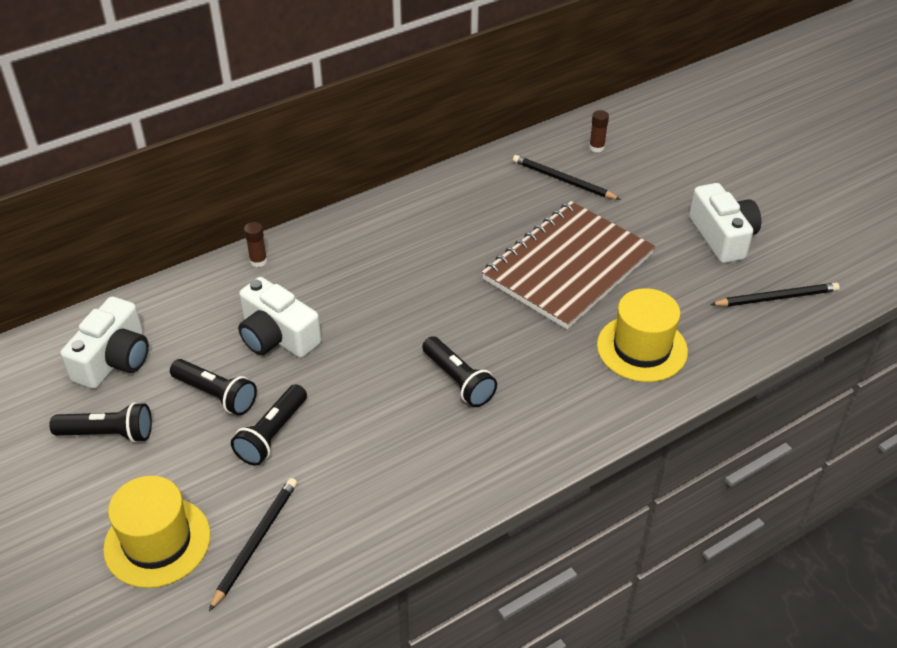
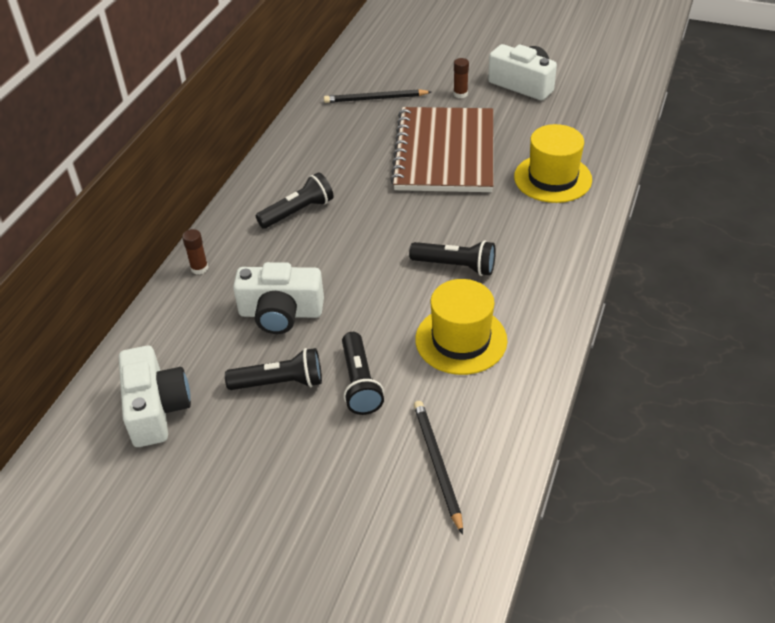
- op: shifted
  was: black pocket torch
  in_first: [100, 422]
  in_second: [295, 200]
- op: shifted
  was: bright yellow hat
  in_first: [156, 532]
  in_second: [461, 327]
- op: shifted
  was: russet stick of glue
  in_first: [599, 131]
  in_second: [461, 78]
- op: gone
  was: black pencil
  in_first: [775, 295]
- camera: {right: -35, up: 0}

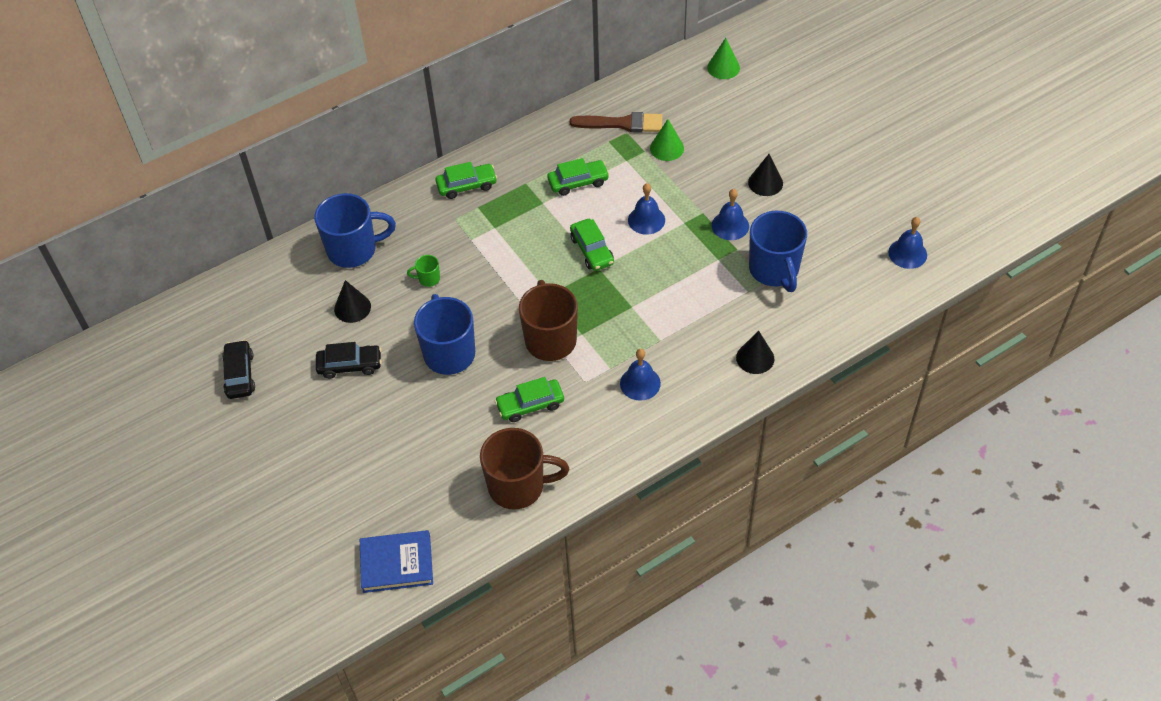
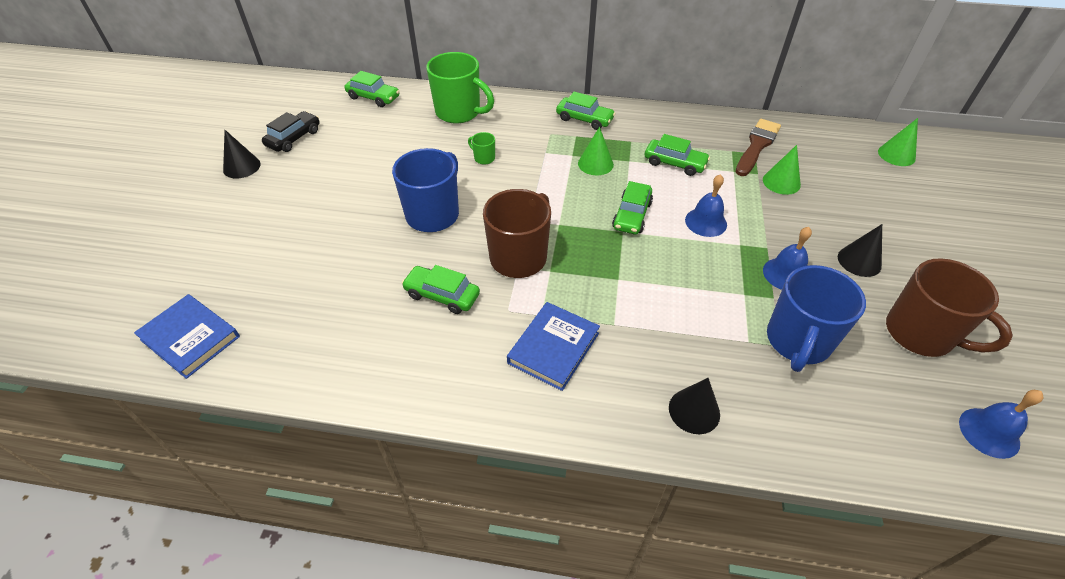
- op: shifted
  was: black cone
  in_first: [352, 301]
  in_second: [242, 154]
- op: new
  now: leaf-green automobile
  in_second: [372, 89]
- op: repainted
  was: cobalt tea mug
  now: leaf-green tea mug
  in_first: [355, 230]
  in_second: [460, 88]
- op: swapped
  was: cobalt school bell
  now: cobalt book
  in_first: [640, 375]
  in_second: [553, 346]
- op: new
  now: leaf-green cone
  in_second: [596, 151]
- op: rotated
  was: russet paintbrush
  in_first: [616, 122]
  in_second: [758, 147]
  clockwise: -105
- op: shifted
  was: russet tea mug
  in_first: [524, 469]
  in_second: [949, 307]
- op: gone
  was: black automobile
  in_first: [349, 360]
- camera: {right: 40, up: -5}

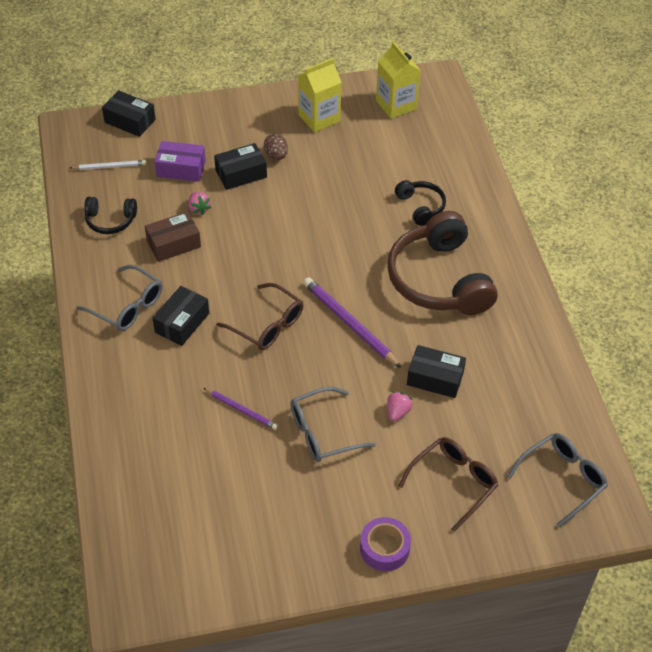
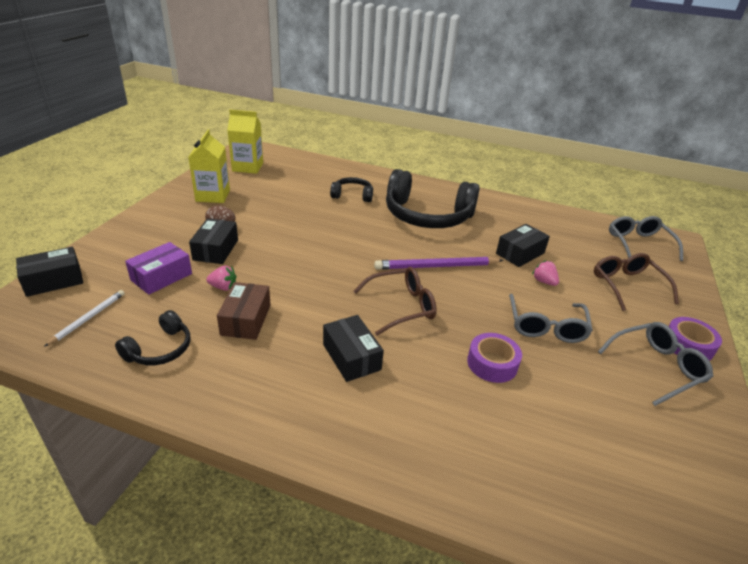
- op: repainted
  was: russet headphones
  now: black headphones
  in_first: [442, 263]
  in_second: [433, 198]
- op: swapped
  was: violet pencil
  now: violet sticky tape
  in_first: [241, 409]
  in_second: [494, 358]
- op: shifted
  was: grey eyeglasses
  in_first: [119, 298]
  in_second: [655, 364]
- camera: {right: -60, up: -15}

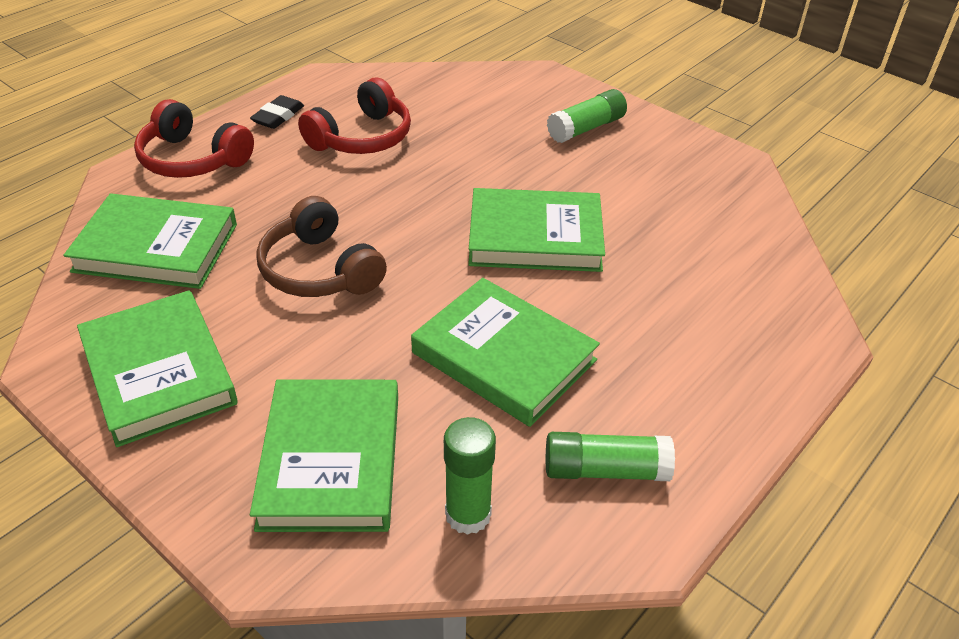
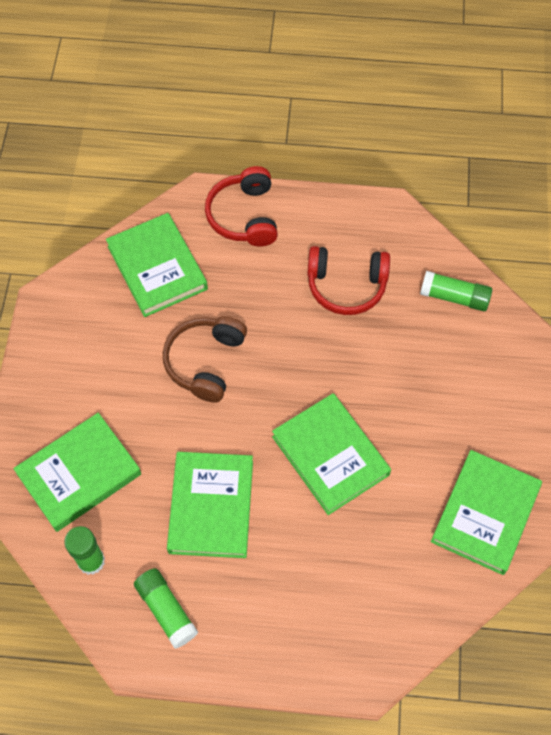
- op: shifted
  was: leaf-green stick of glue
  in_first: [587, 116]
  in_second: [456, 291]
- op: shifted
  was: leaf-green book
  in_first: [157, 368]
  in_second: [486, 512]
- op: gone
  was: black gum eraser
  in_first: [277, 112]
- camera: {right: 55, up: 20}

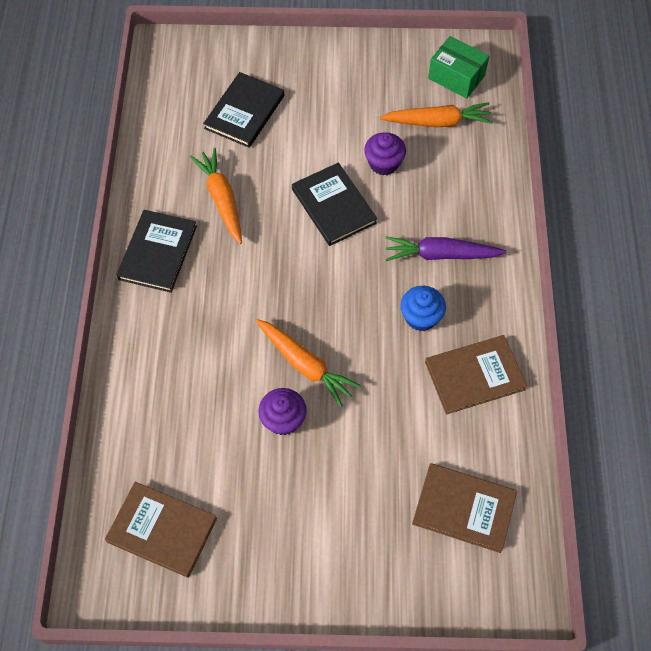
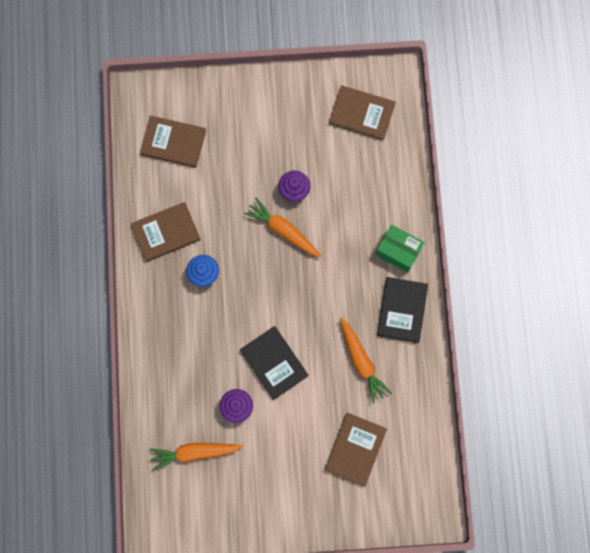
- op: repainted
  was: black book
  now: russet book
  in_first: [243, 110]
  in_second: [356, 449]
- op: shifted
  was: leaf-green parcel
  in_first: [458, 67]
  in_second: [400, 249]
- op: gone
  was: violet root vegetable
  in_first: [446, 248]
- camera: {right: 175, up: 15}

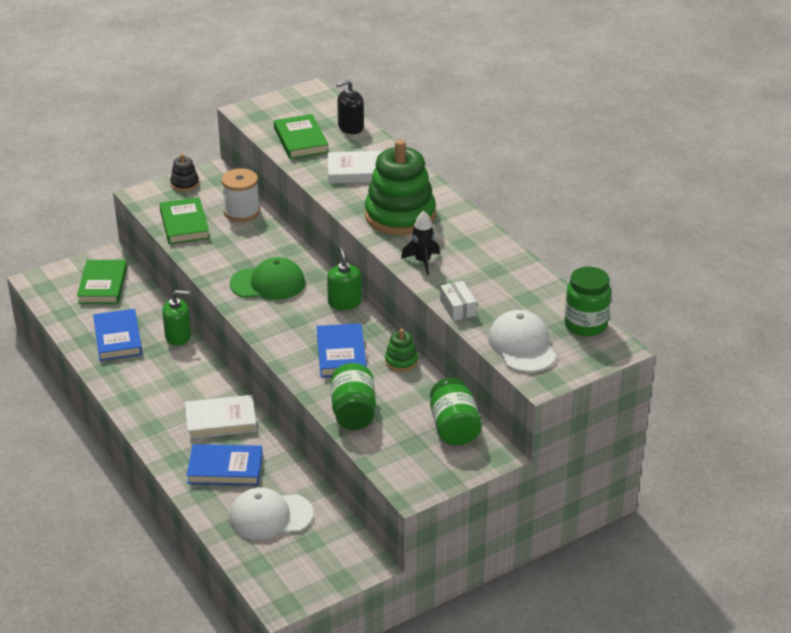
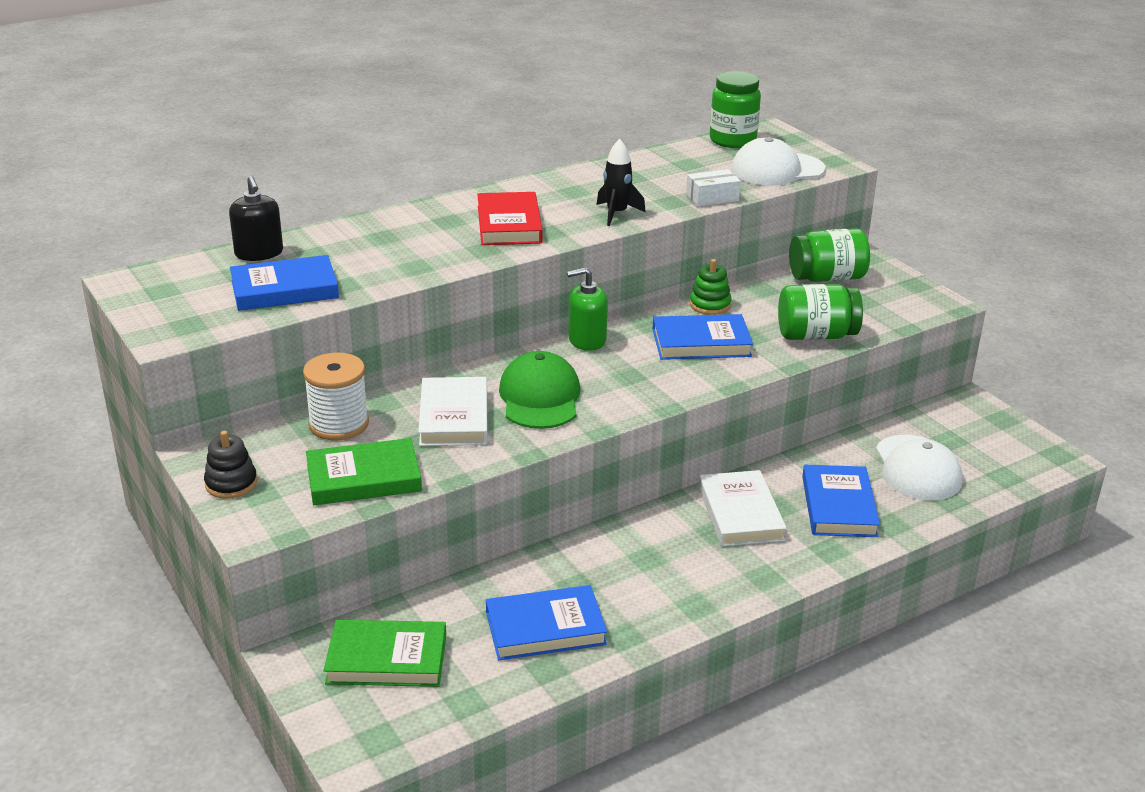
- op: repainted
  was: leaf-green book
  now: cobalt book
  in_first: [301, 136]
  in_second: [284, 283]
- op: shifted
  was: snow-white book
  in_first: [355, 167]
  in_second: [452, 411]
- op: swapped
  was: leaf-green stacking toy
  now: scarlet book
  in_first: [400, 187]
  in_second: [509, 218]
- op: gone
  was: leaf-green soap dispenser
  in_first: [176, 318]
- camera: {right: -90, up: -5}

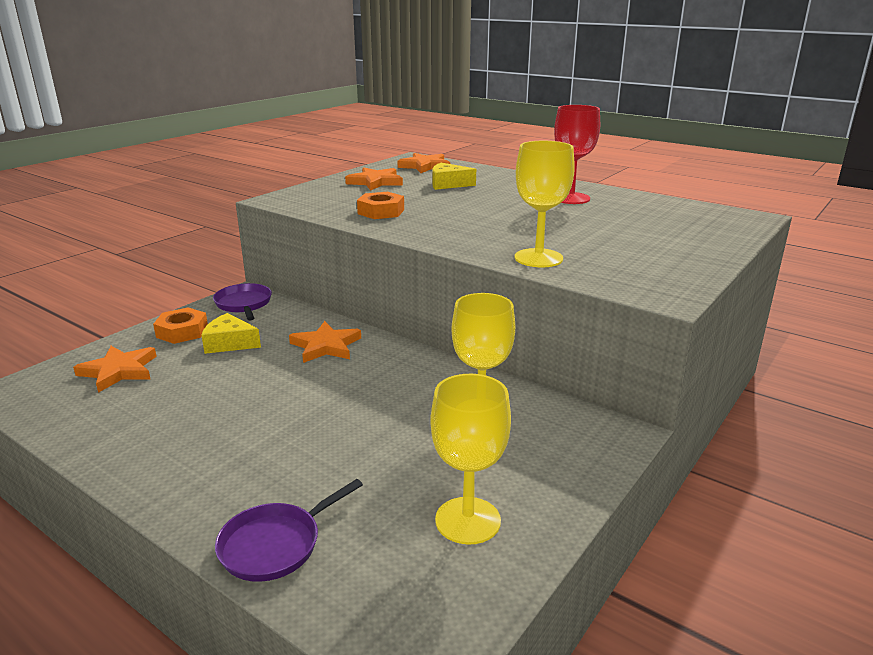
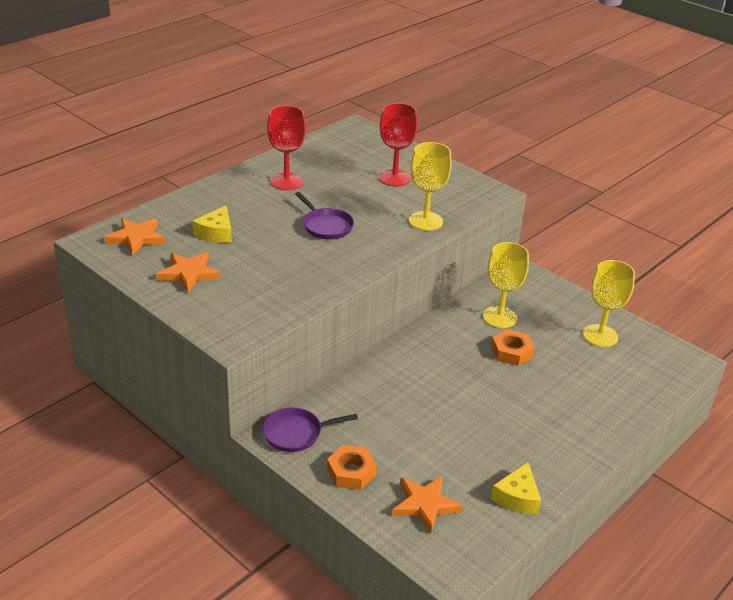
- op: shifted
  was: violet skillet
  in_first: [289, 530]
  in_second: [324, 216]
- op: new
  now: scarlet chalice
  in_second: [398, 145]
- op: shifted
  was: orange-coloured nut
  in_first: [380, 205]
  in_second: [513, 347]
- op: shifted
  was: bright yellow piece of cheese
  in_first: [231, 333]
  in_second: [516, 488]
- op: gone
  was: orange-coloured star shape
  in_first: [325, 342]
- camera: {right: -85, up: 10}

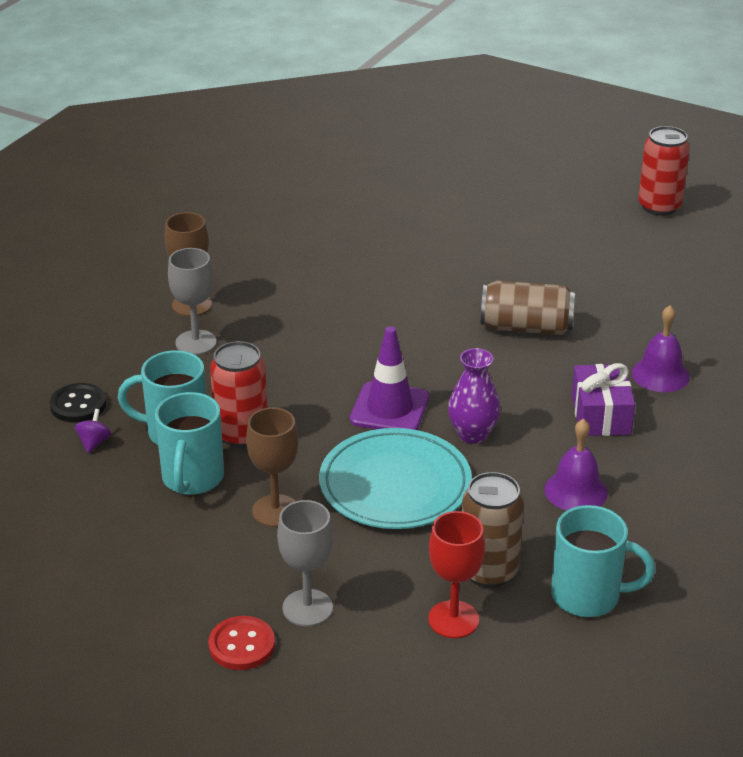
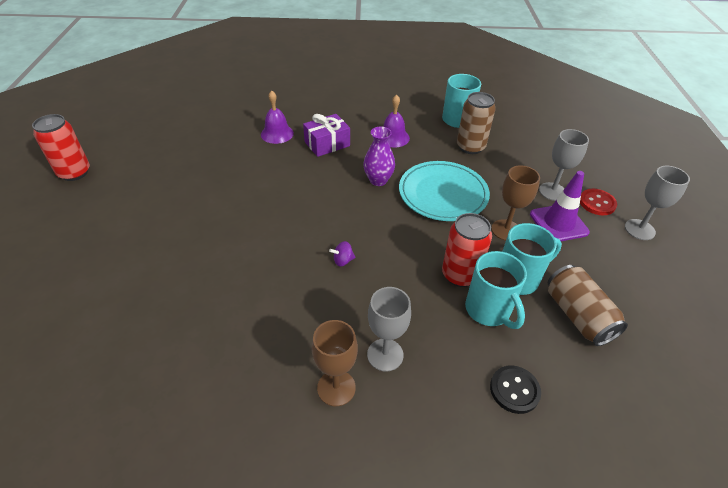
- op: shifted
  was: violet toy top
  in_first: [93, 431]
  in_second: [342, 254]
- op: shifted
  was: violet traffic cone
  in_first: [389, 378]
  in_second: [560, 206]
- op: shifted
  was: russet tin
  in_first: [528, 308]
  in_second: [588, 305]
- op: new
  now: grey chalice
  in_second: [657, 203]
- op: gone
  was: scarlet chalice
  in_first: [456, 574]
- camera: {right: -120, up: 10}

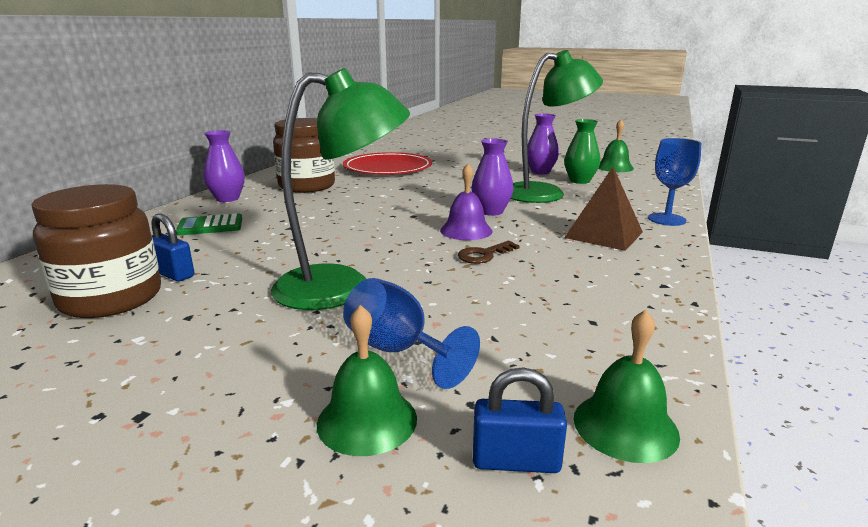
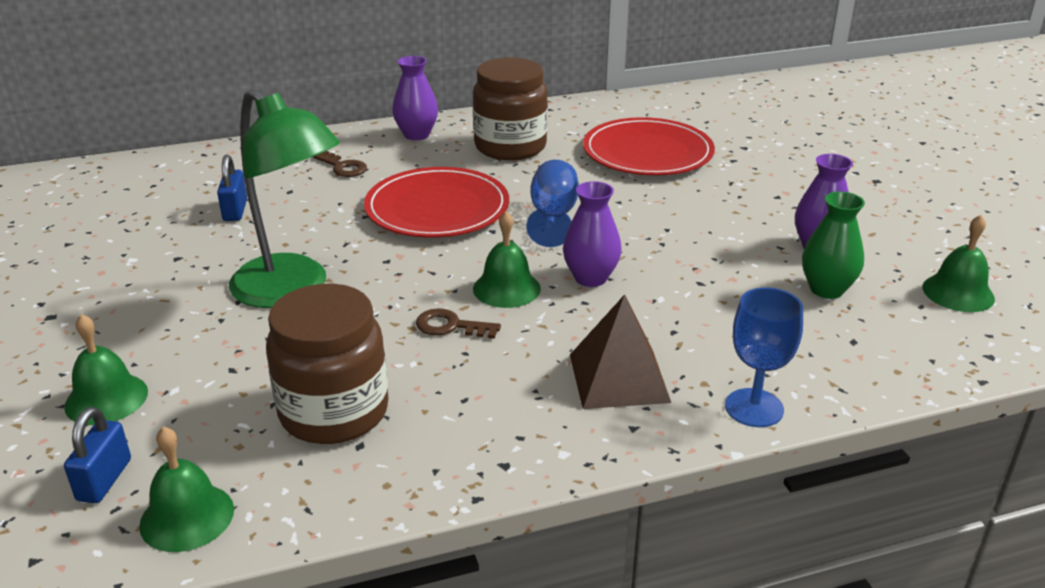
- op: rotated
  was: cobalt lock
  in_first: [520, 420]
  in_second: [97, 455]
  clockwise: 45
- op: shifted
  was: russet preserve jar
  in_first: [96, 251]
  in_second: [327, 364]
- op: swapped
  was: leaf-green adding machine
  now: russet key
  in_first: [209, 224]
  in_second: [340, 164]
- op: new
  now: scarlet plate
  in_second: [436, 202]
- op: repainted
  was: violet school bell
  now: leaf-green school bell
  in_first: [466, 202]
  in_second: [507, 259]
- op: shifted
  was: cobalt chalice
  in_first: [411, 333]
  in_second: [552, 203]
- op: gone
  was: leaf-green reading lamp
  in_first: [557, 126]
- camera: {right: 50, up: 10}

